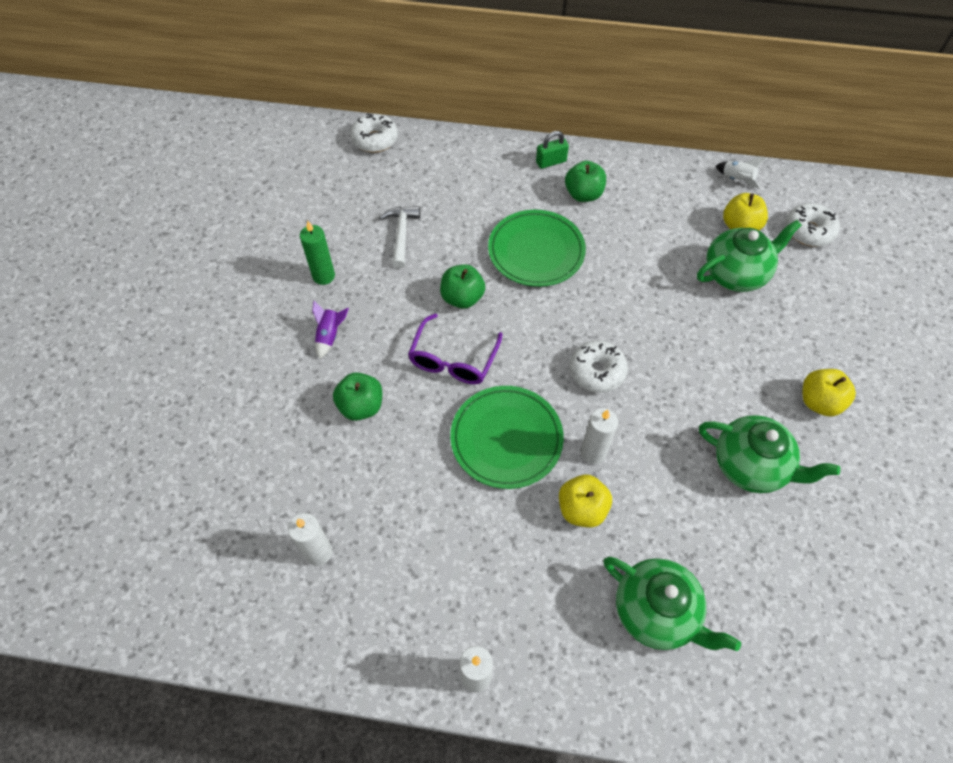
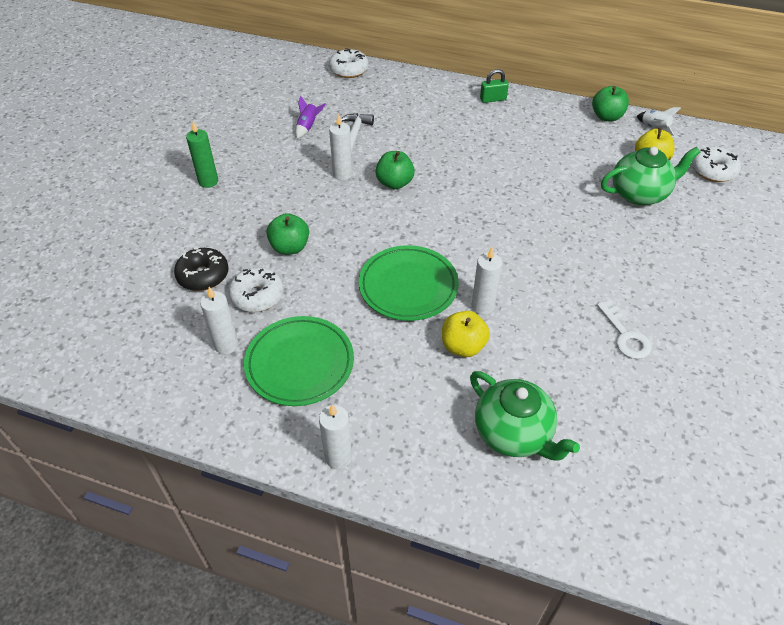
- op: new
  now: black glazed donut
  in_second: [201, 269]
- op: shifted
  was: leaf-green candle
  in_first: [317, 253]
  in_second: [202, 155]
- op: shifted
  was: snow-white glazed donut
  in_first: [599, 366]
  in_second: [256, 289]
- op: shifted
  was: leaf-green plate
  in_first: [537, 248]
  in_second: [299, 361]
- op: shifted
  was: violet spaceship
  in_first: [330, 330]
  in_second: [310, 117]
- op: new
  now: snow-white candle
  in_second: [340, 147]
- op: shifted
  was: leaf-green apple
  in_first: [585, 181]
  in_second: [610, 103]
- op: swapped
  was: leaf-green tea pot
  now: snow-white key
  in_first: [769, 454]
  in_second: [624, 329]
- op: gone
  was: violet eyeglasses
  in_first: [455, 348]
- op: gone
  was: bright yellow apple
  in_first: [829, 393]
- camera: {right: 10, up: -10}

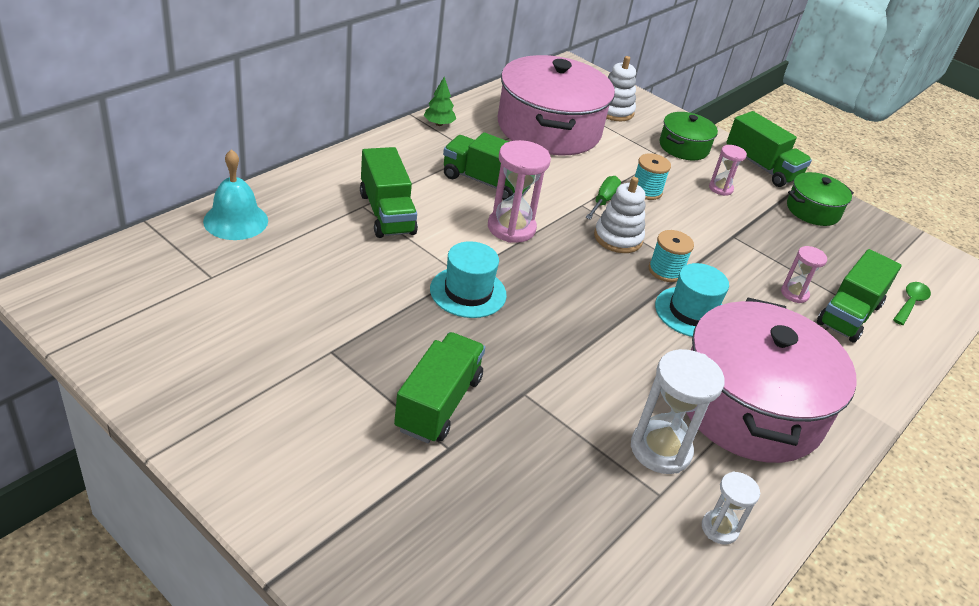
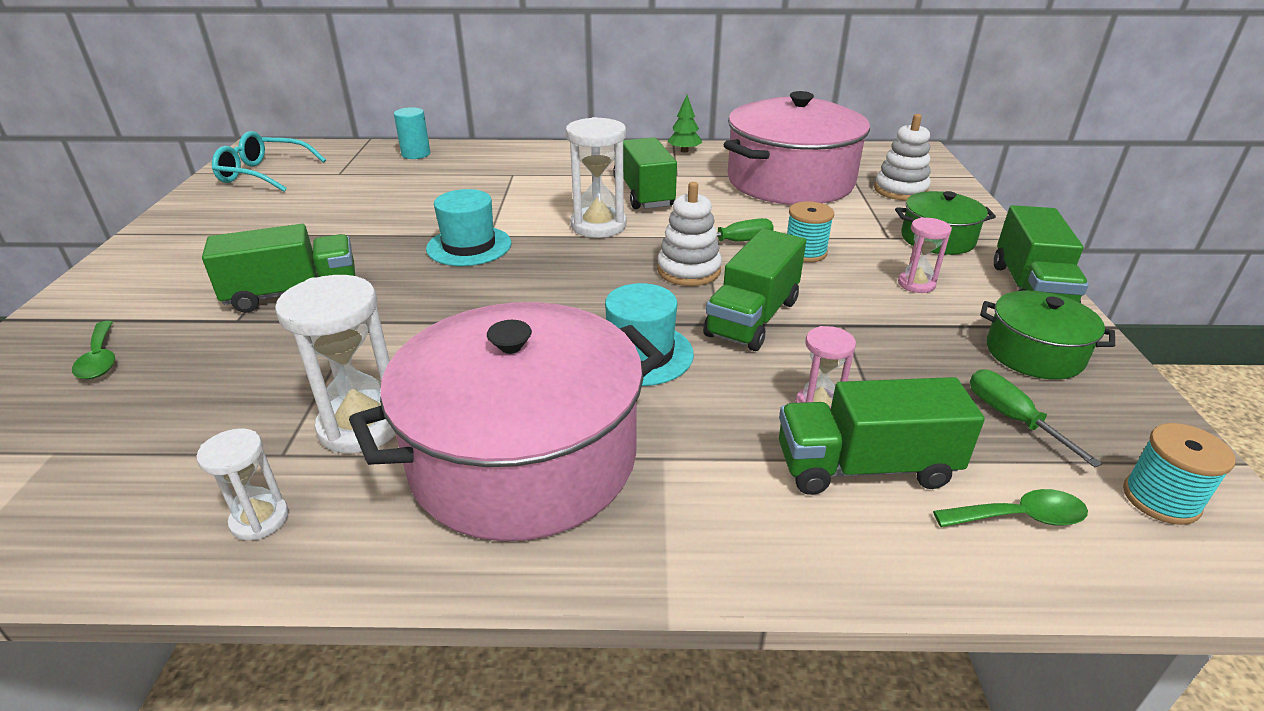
- op: new
  now: leaf-green tablespoon
  in_second: [93, 350]
- op: new
  now: aqua eyeglasses
  in_second: [269, 161]
- op: swapped
  was: aqua school bell
  now: aqua solid cylinder
  in_first: [235, 194]
  in_second: [412, 133]
- op: repainted
  was: rosy sandglass
  now: snow-white sandglass
  in_first: [519, 191]
  in_second: [596, 177]
- op: shifted
  was: leaf-green toy truck
  in_first: [389, 192]
  in_second: [754, 289]
- op: new
  now: leaf-green flat screwdriver
  in_second: [1036, 418]
- op: shifted
  was: aqua bobbin
  in_first: [671, 256]
  in_second: [1179, 474]
- camera: {right: 55, up: -5}

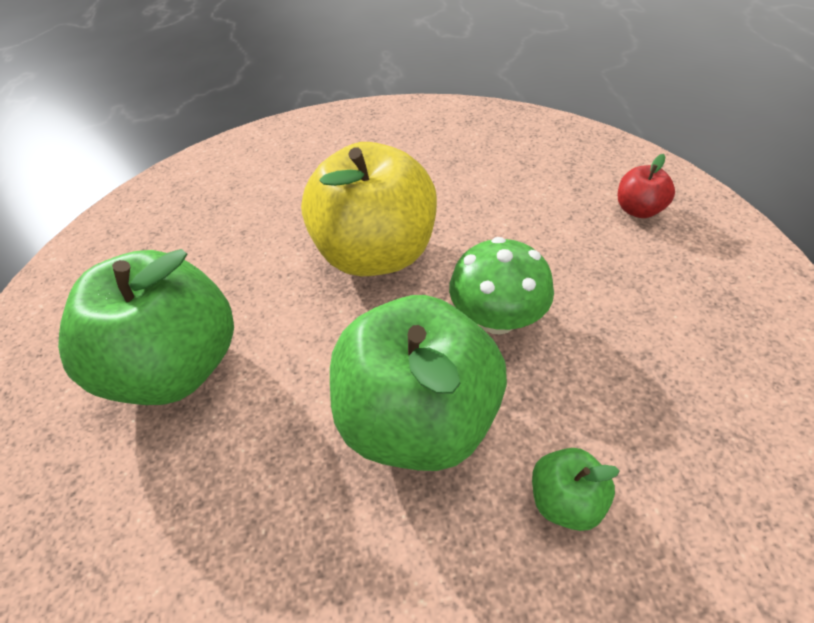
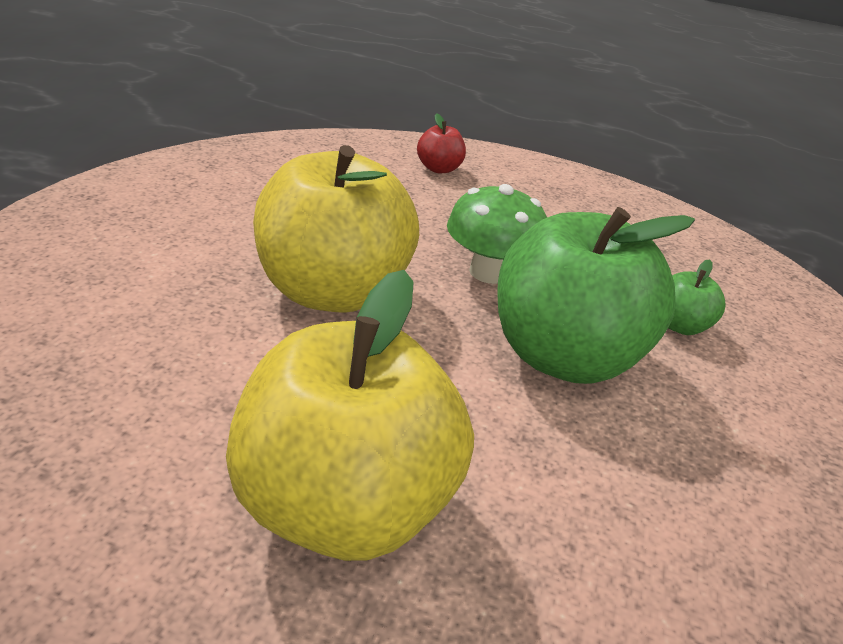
- op: repainted
  was: leaf-green apple
  now: bright yellow apple
  in_first: [146, 327]
  in_second: [350, 415]
- camera: {right: -70, up: -15}

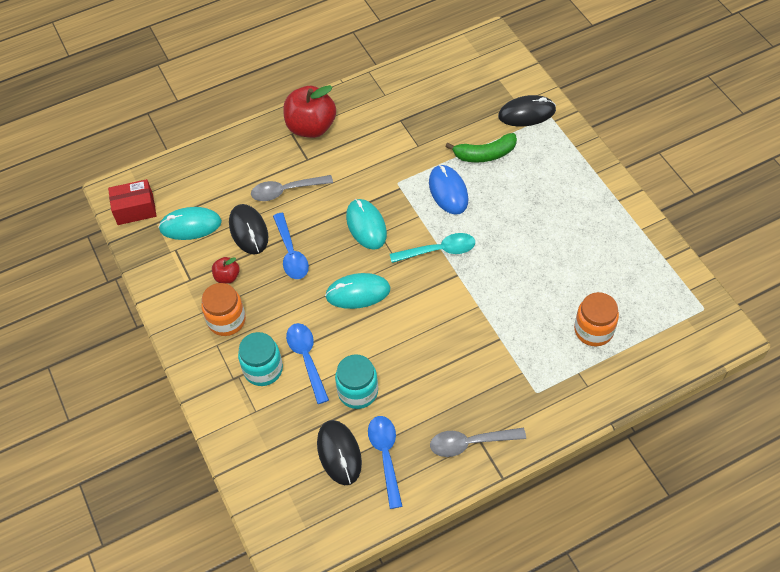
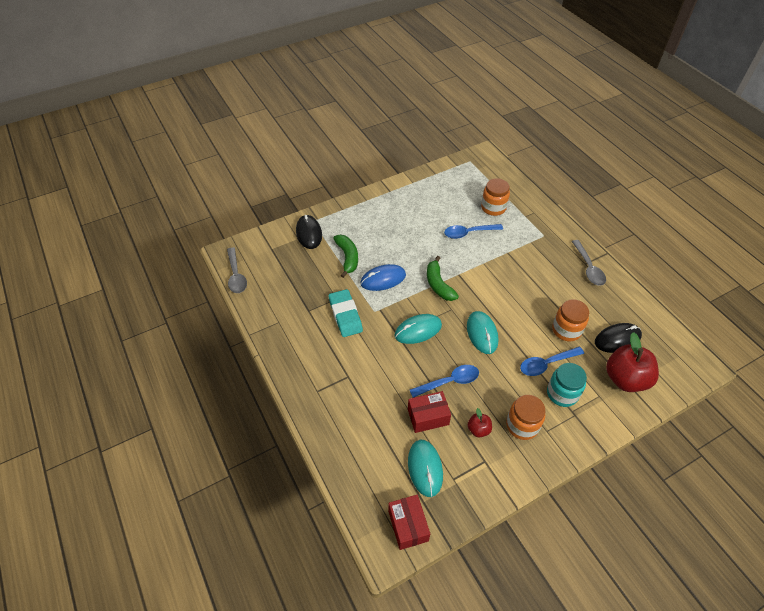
- op: shifted
  was: grey tablespoon
  in_first: [292, 188]
  in_second: [237, 270]
- op: new
  now: aqua gum eraser
  in_second: [346, 313]
- op: swapped
  was: black PC mouse
  now: scarlet parcel
  in_first: [249, 229]
  in_second: [429, 412]
- op: swapped
  was: aqua tablespoon
  now: leaf-green banana
  in_first: [432, 248]
  in_second: [443, 278]
- op: shifted
  was: cobalt tablespoon
  in_first: [385, 462]
  in_second: [473, 231]
- op: repainted
  was: aqua preserve jar
  now: orange-coloured preserve jar
  in_first: [356, 381]
  in_second: [570, 320]
- op: shifted
  was: scarlet apple
  in_first: [309, 111]
  in_second: [632, 362]
- camera: {right: -95, up: -5}

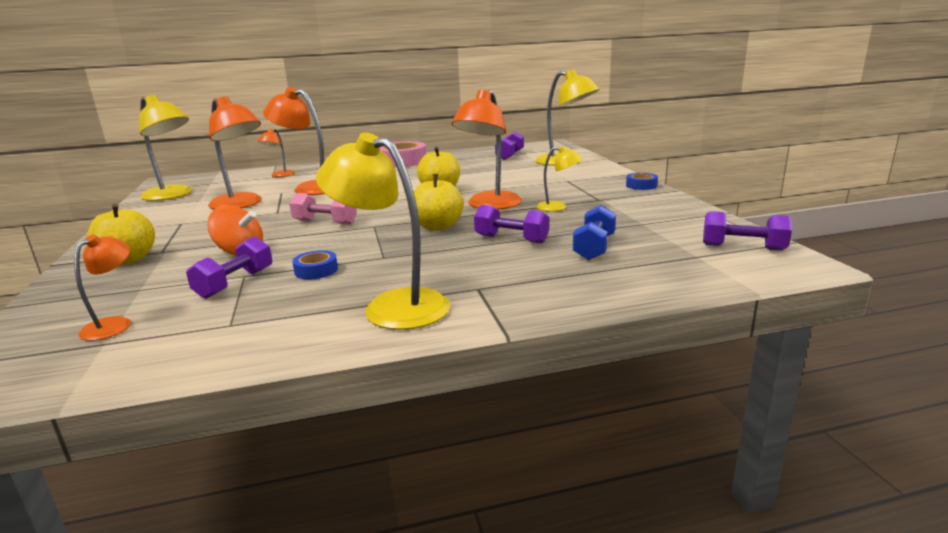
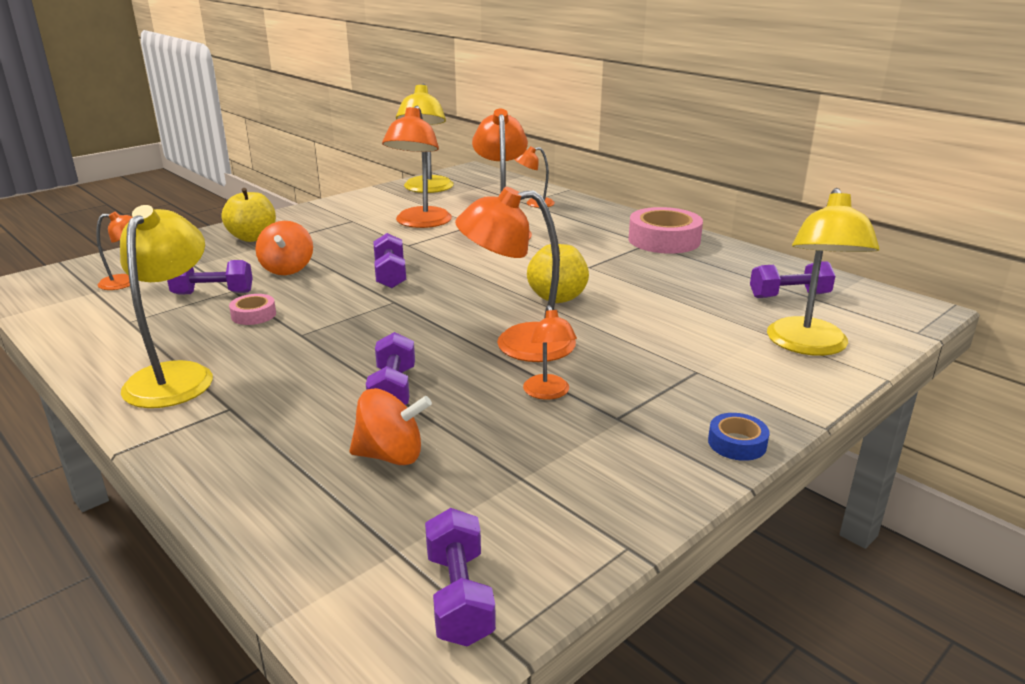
- op: repainted
  was: cobalt sticky tape
  now: rosy sticky tape
  in_first: [315, 264]
  in_second: [252, 309]
- op: swapped
  was: cobalt free weight
  now: orange-coloured toy top
  in_first: [594, 232]
  in_second: [390, 426]
- op: repainted
  was: rosy free weight
  now: violet free weight
  in_first: [323, 209]
  in_second: [389, 260]
- op: repainted
  was: bright yellow reading lamp
  now: orange-coloured reading lamp
  in_first: [559, 178]
  in_second: [550, 352]
- op: gone
  was: bright yellow apple
  in_first: [439, 202]
- camera: {right: 60, up: 5}

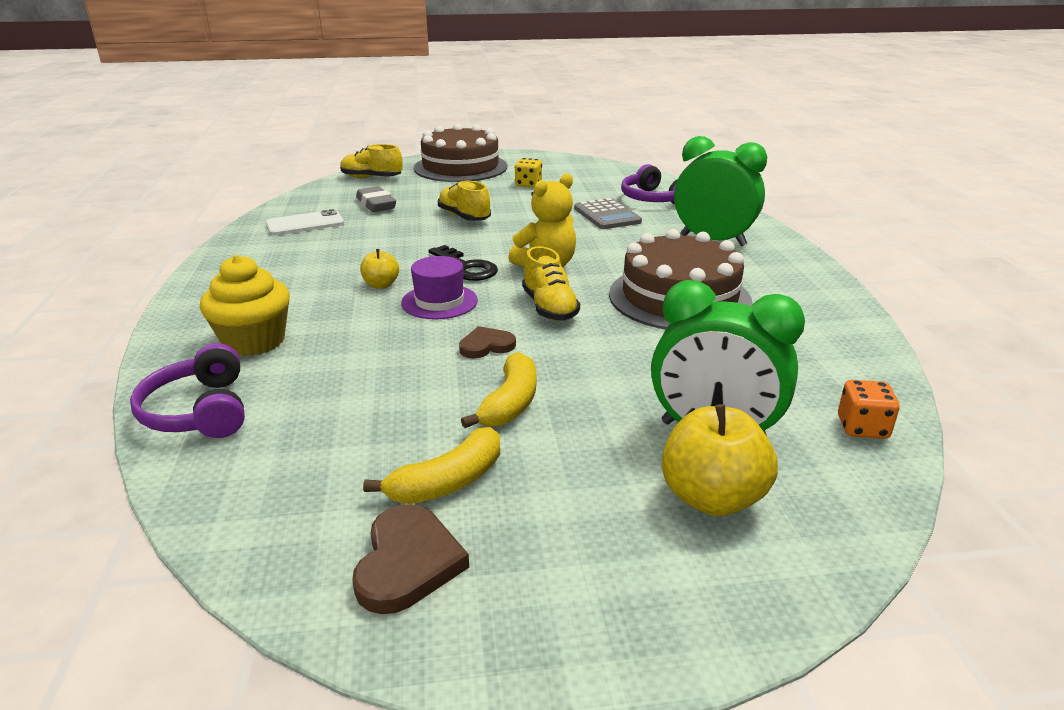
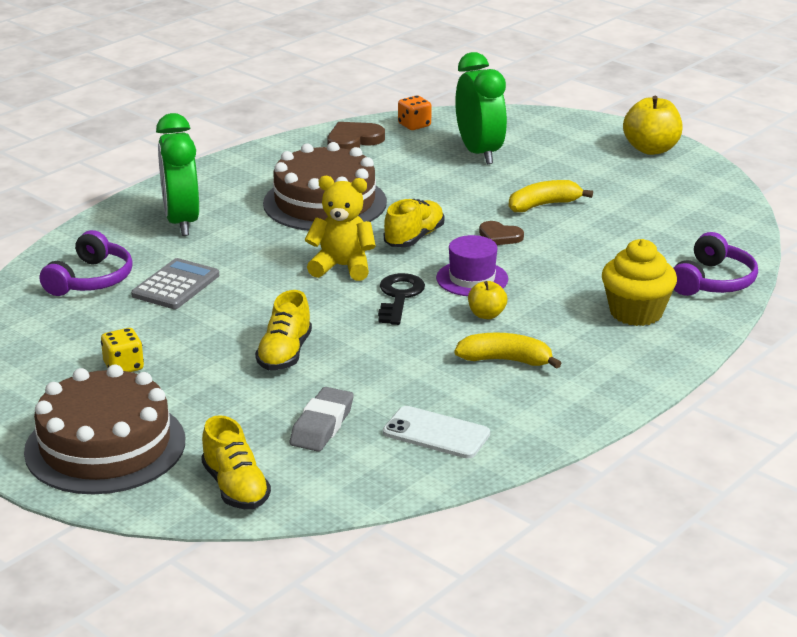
- op: shifted
  was: russet heart
  in_first: [410, 559]
  in_second: [356, 136]
- op: shifted
  was: bright yellow banana
  in_first: [431, 465]
  in_second: [508, 350]
- op: shifted
  was: bright yellow apple
  in_first: [719, 460]
  in_second: [653, 125]
- camera: {right: -130, up: 0}

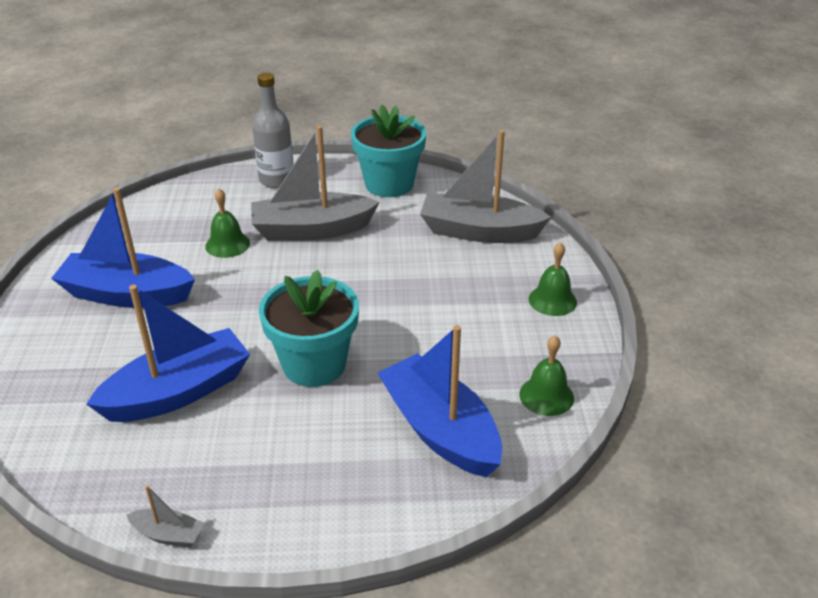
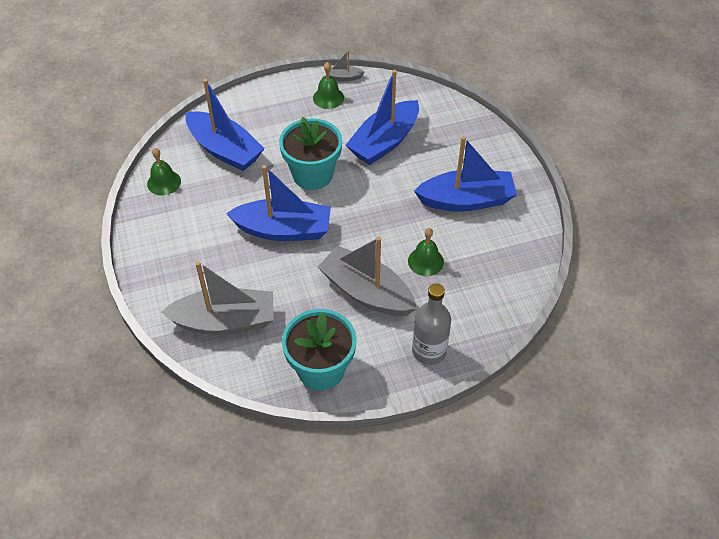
- op: new
  now: cobalt toy boat
  in_second: [278, 203]
- op: shifted
  was: leaf-green school bell
  in_first: [553, 279]
  in_second: [328, 85]
- op: rotated
  was: grey toy boat
  in_first: [315, 183]
  in_second: [367, 276]
  clockwise: -120
- camera: {right: 165, up: 15}

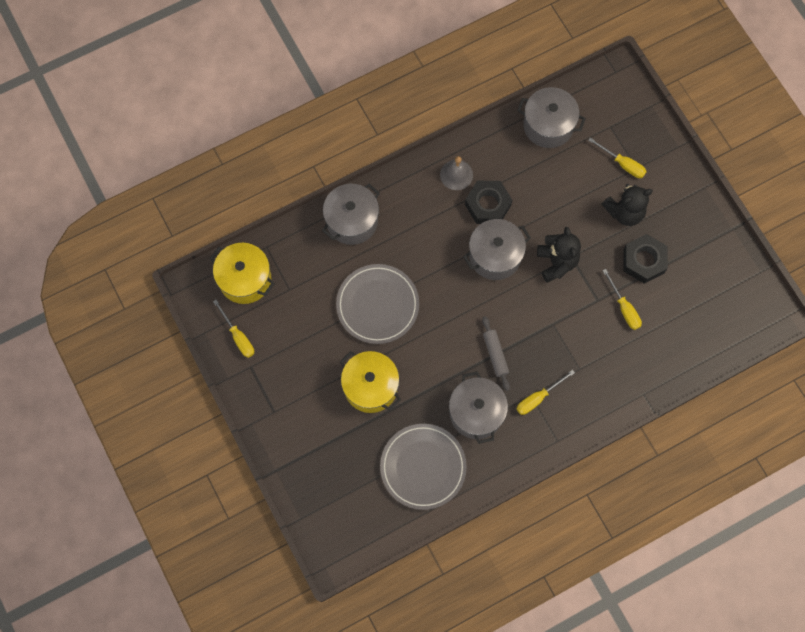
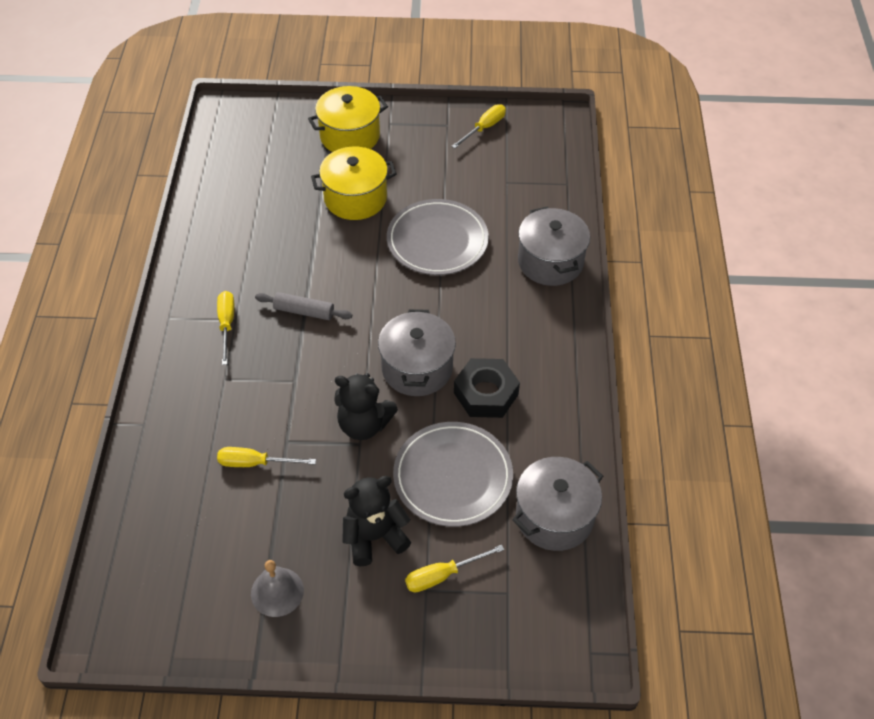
- op: shifted
  was: grey school bell
  in_first: [456, 173]
  in_second: [277, 588]
- op: shifted
  was: bright yellow cooking pot
  in_first: [241, 273]
  in_second: [348, 119]
- op: rotated
  was: black stuffed bear
  in_first: [627, 205]
  in_second: [376, 521]
  clockwise: 60
- op: shifted
  was: grey plate
  in_first: [423, 467]
  in_second: [453, 474]
- op: rotated
  was: bright yellow flat screwdriver
  in_first: [233, 329]
  in_second: [478, 126]
  clockwise: 135
- op: gone
  was: grey cooking pot
  in_first: [478, 407]
- op: gone
  was: black nut
  in_first: [646, 258]
- camera: {right: 120, up: -20}

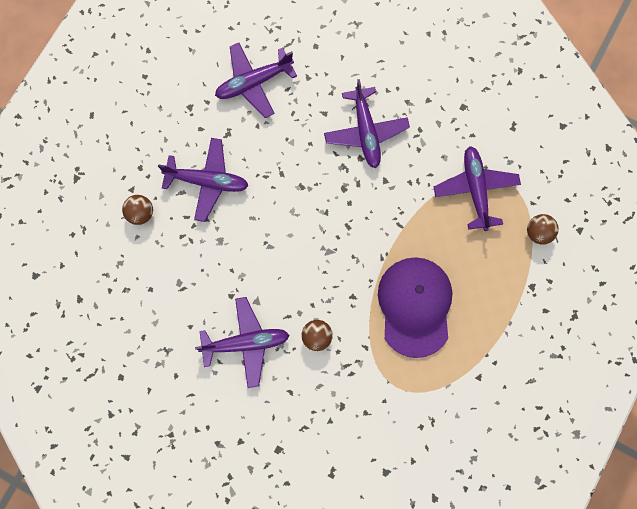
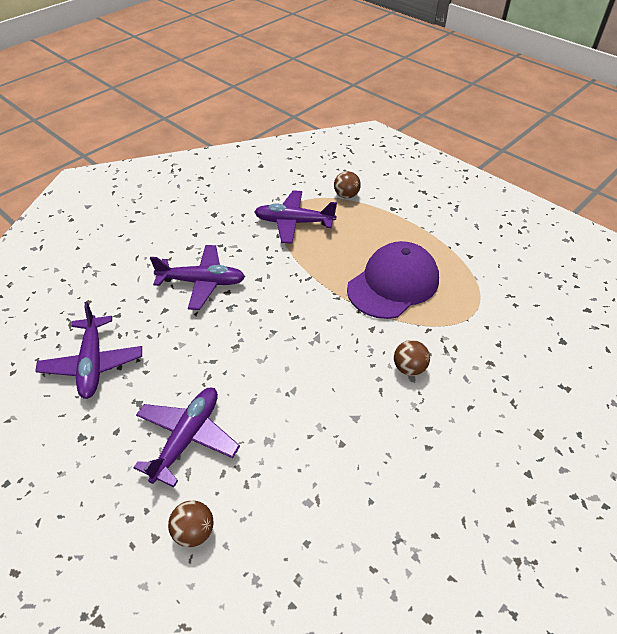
- op: rotated
  was: violet peaked cap
  in_first: [415, 307]
  in_second: [393, 280]
  clockwise: 120
- op: gone
  was: violet toy plane
  in_first: [242, 342]
- camera: {right: -75, up: -30}

